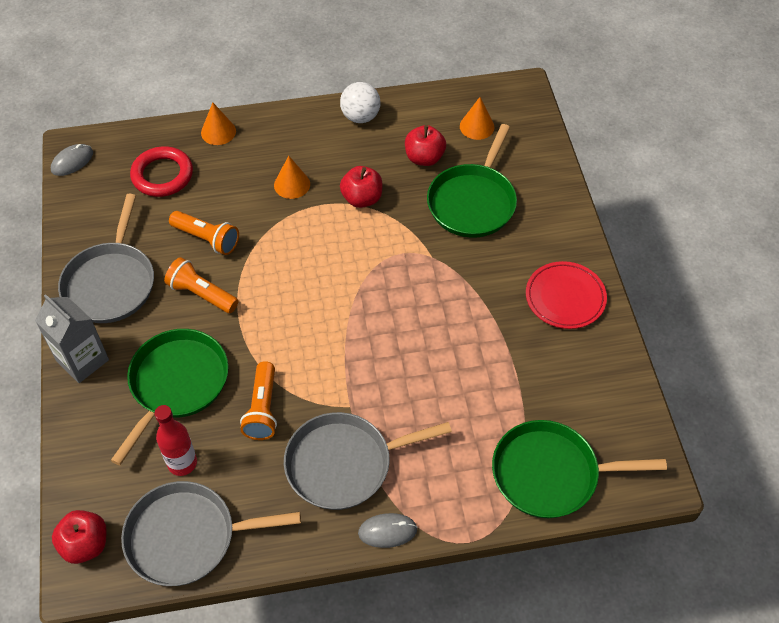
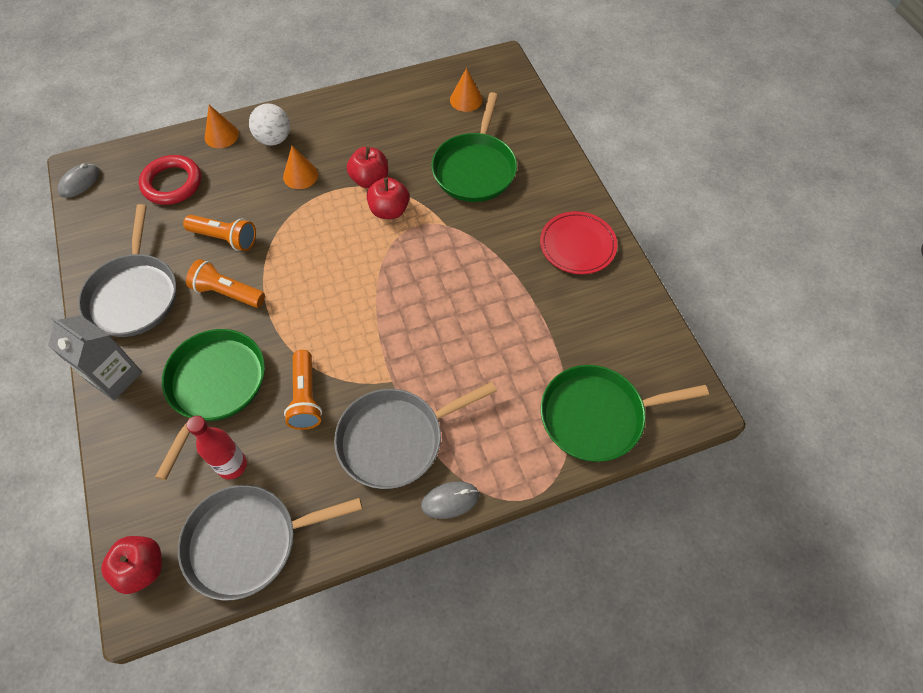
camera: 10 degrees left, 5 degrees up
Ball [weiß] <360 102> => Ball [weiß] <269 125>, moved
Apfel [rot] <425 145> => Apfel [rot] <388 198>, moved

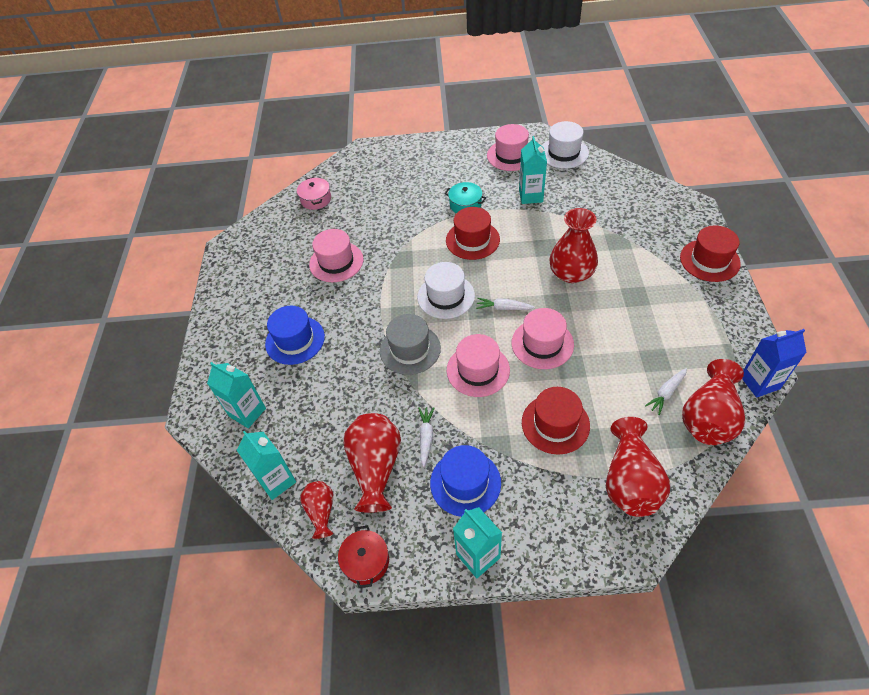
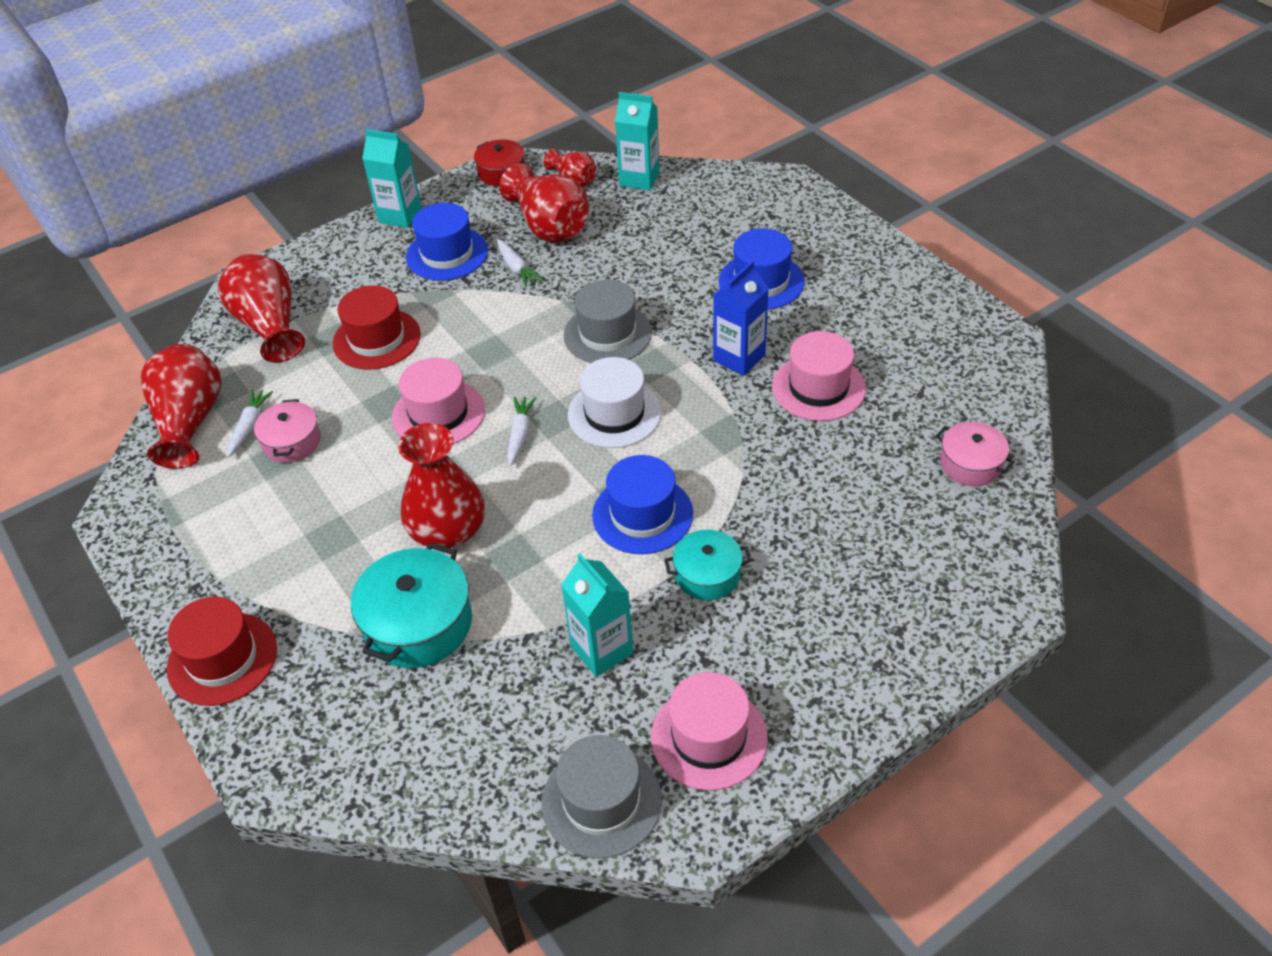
camera: 145 degrees right, 5 degrees down
Getränkekarton [türkis] <236 395> => nothing
Hut [rot] <473 233> => Hut [blau] <642 504>
Hut [rosa] <478 365> => nothing
Karotte [weiß] <505 304> => Karotte [weiß] <521 431>, 60 degrees counterclockwise
Hut [weiß] <565 145> => Hut [grau] <602 796>
Getränkekarton [blau] <774 363> => Getränkekarton [blau] <741 318>, moved
nothing => Kochtopf [rosa] <287 431>
nothing => Kochtopf [türkis] <411 605>

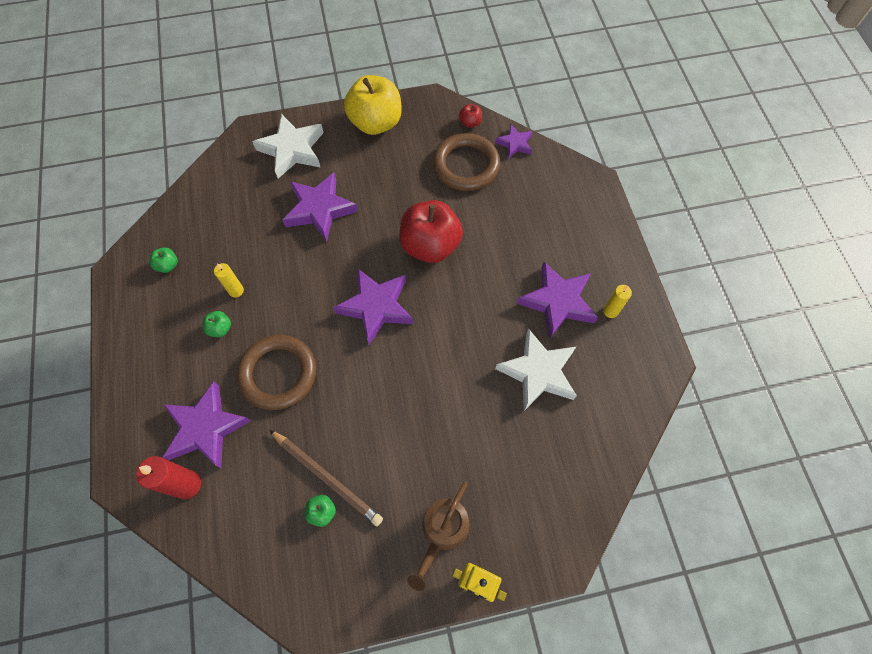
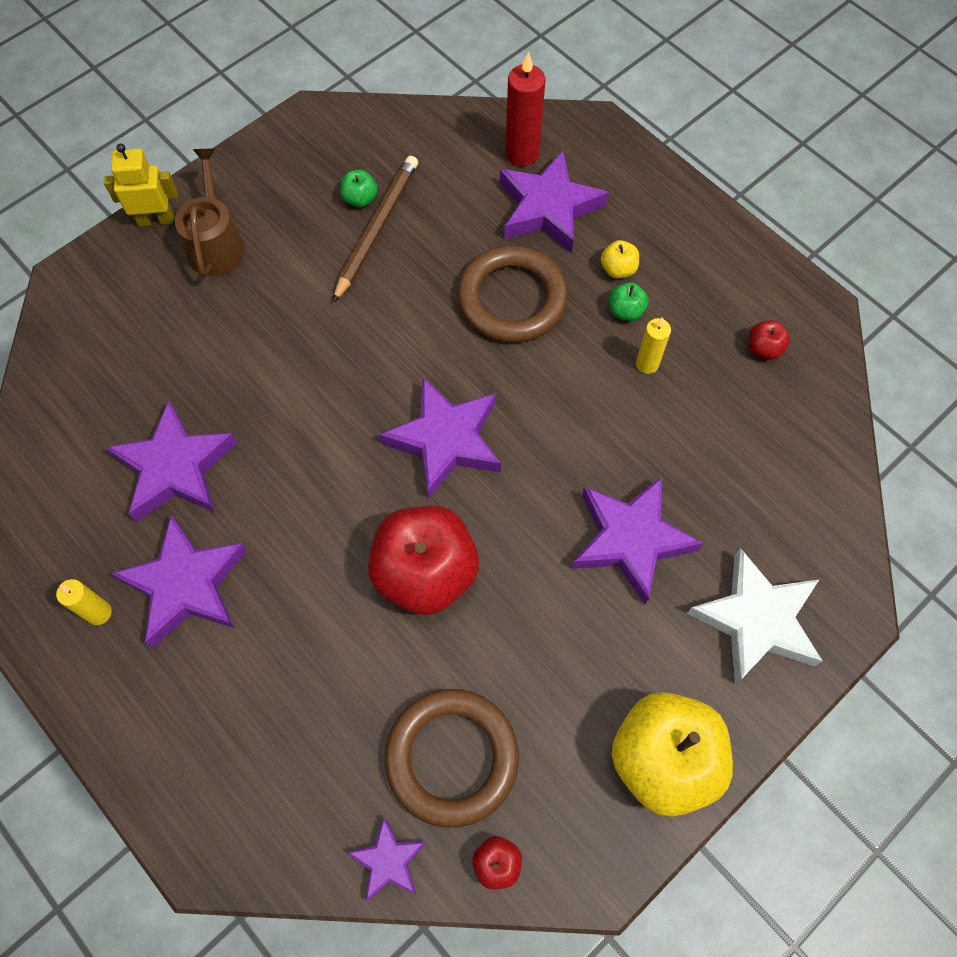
camera: 150 degrees right, 0 degrees up
Apfel [grün] <164 260> => Apfel [rot] <769 340>
Bleistift [braun] <326 478> => Bleistift [braun] <375 229>, 105 degrees clockwise
Stern [weiß] <536 369> => Stern [lila] <171 461>
nothing => Apfel [gelb] <620 259>

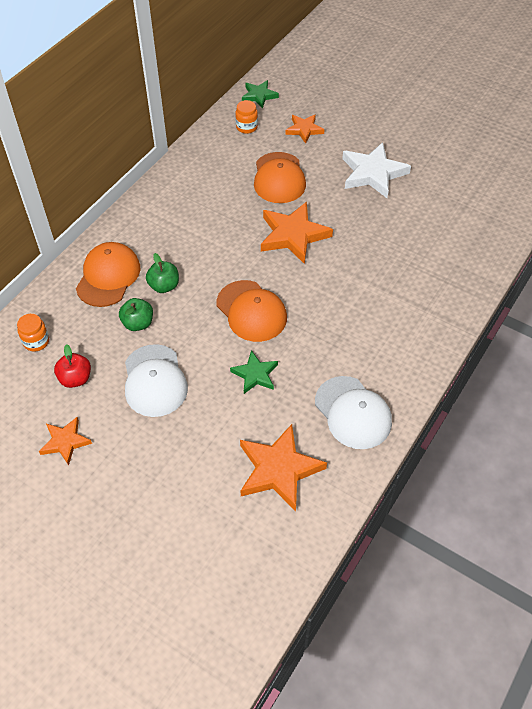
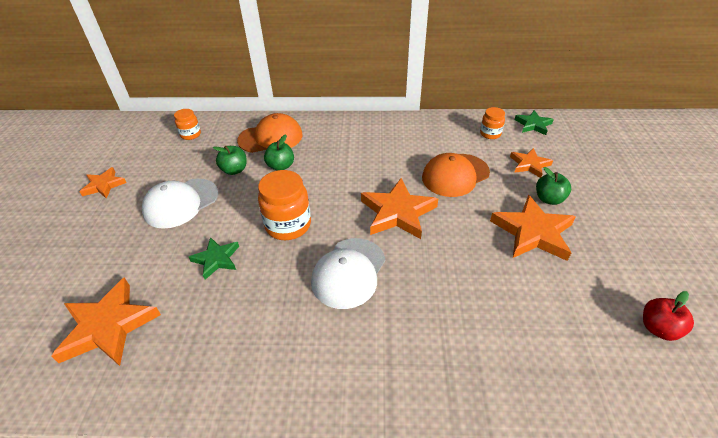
camera: 60 degrees right, 10 degrees down
Apfel [rot] <72 366> => Apfel [rot] <668 316>, moved
Kappe [orange] <252 311> => Einmachglas [orange] <284 205>
Kappe [weiß] <353 412> => Kappe [weiß] <348 273>, moved
Stern [weiß] <376 170> => Stern [orange] <533 228>
nothing => Apfel [grün] <553 186>

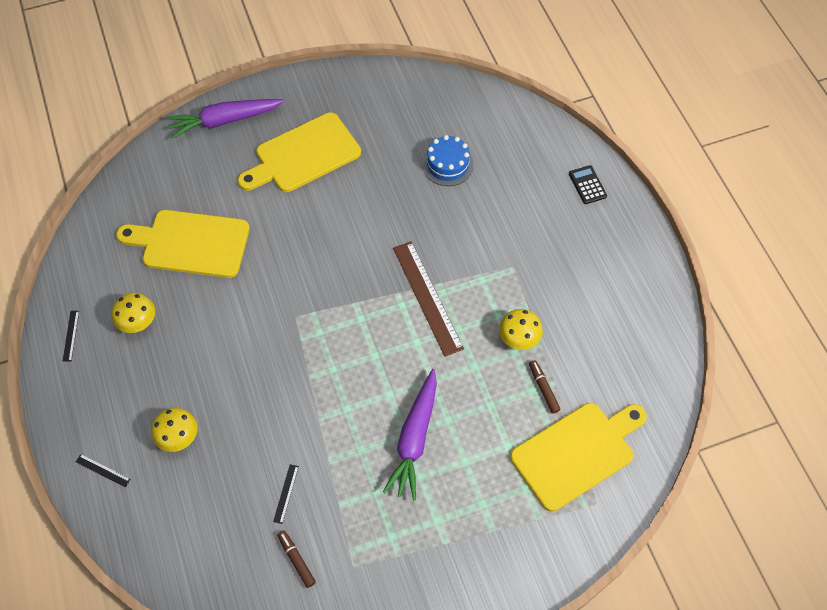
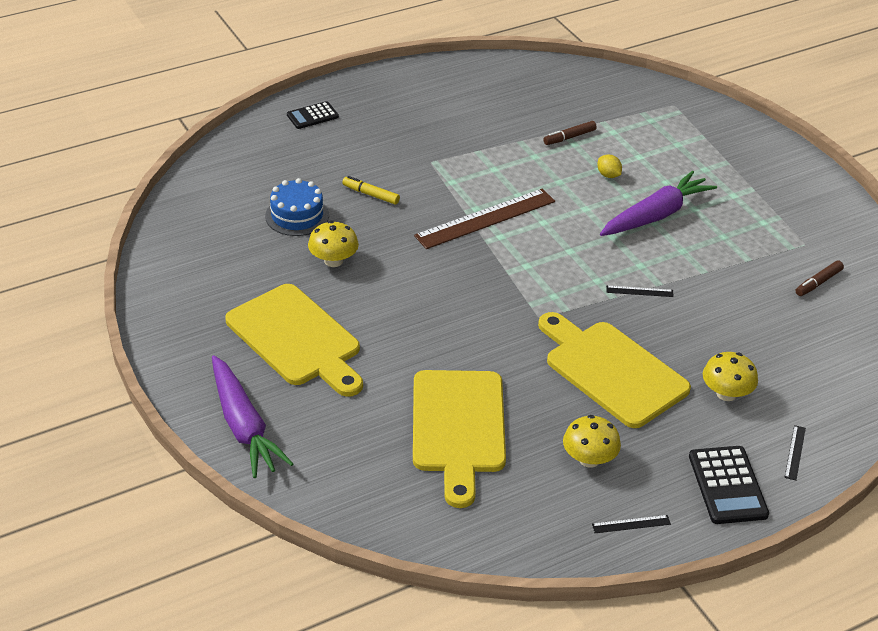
camera: 100 degrees left, 20 degrees down
Lineal [schwarz] <286 494> => Lineal [schwarz] <640 291>, moved
Karotte [lila] <410 434> => Karotte [lila] <658 203>, 45 degrees counterclockwise
Pilz [gelb] <521 329> => Pilz [gelb] <333 244>, moved
Schneidebrett [gelb] <578 457> => Schneidebrett [gelb] <614 370>, moved
nothing => Filzstift [gelb] <371 190>
nothing => Zitrone [gelb] <609 166>
nothing => Taschenrechner [schwarz] <729 485>

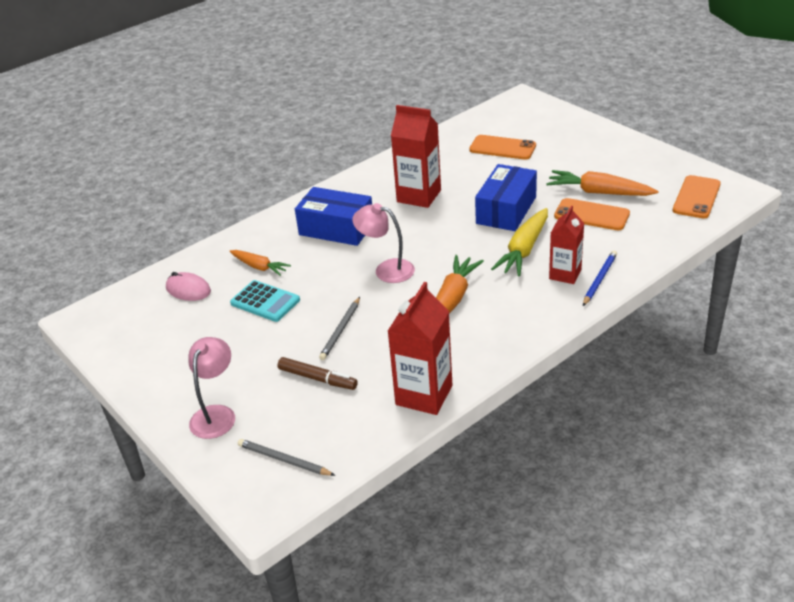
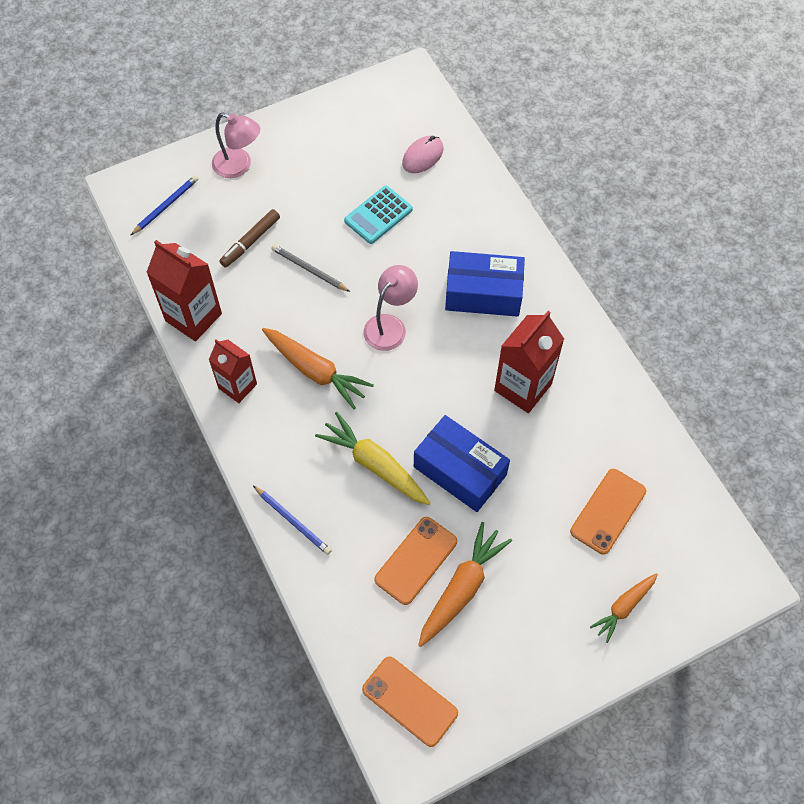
camera: 100 degrees right, 25 degrees up
Karotte [orange] <260 263> => Karotte [orange] <624 608>, moved
Bleistift [grau] <286 457> => Bleistift [blau] <164 205>
Schachtel [blau] <333 216> => Schachtel [blau] <485 284>, 60 degrees clockwise
Getränkekarton [rot] <566 245> => Getränkekarton [rot] <233 371>, moved

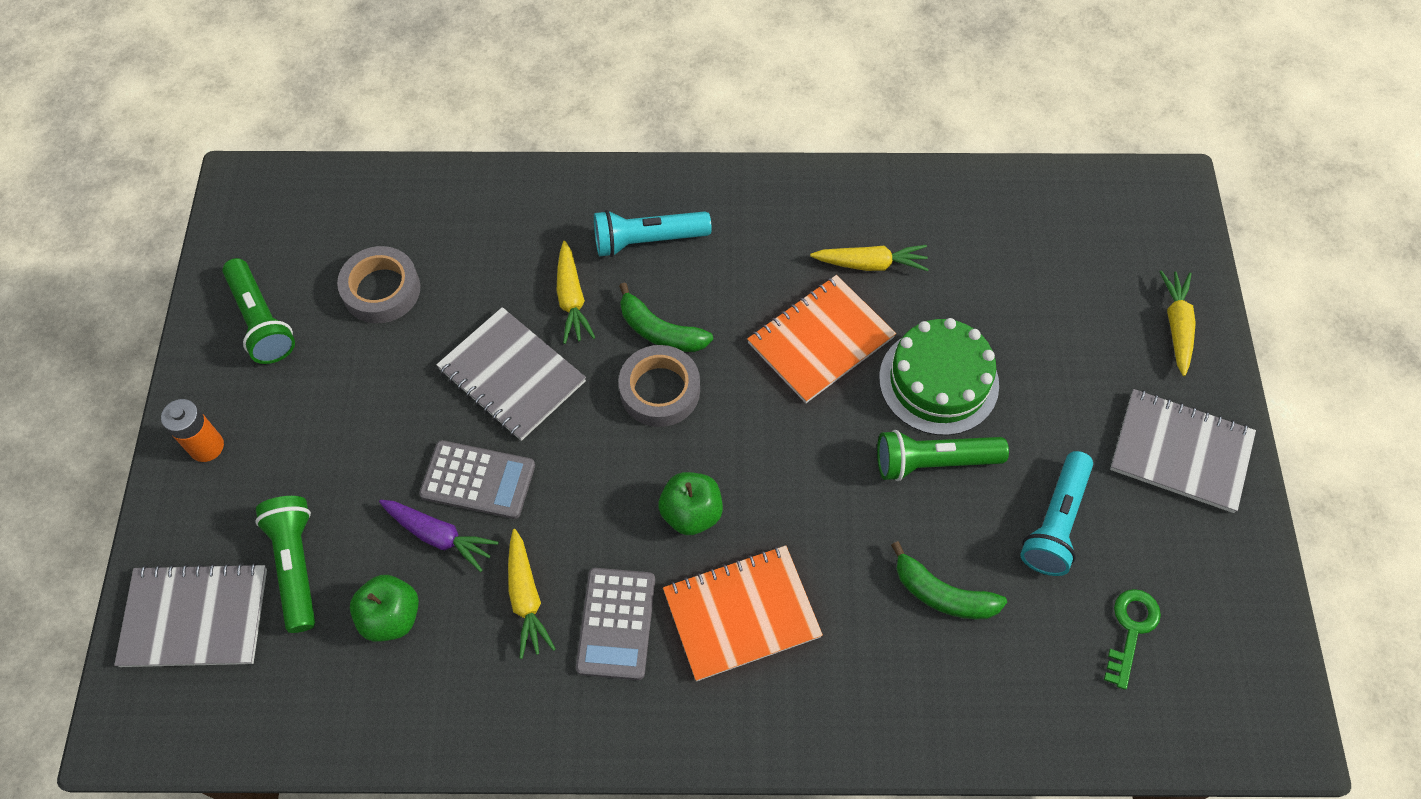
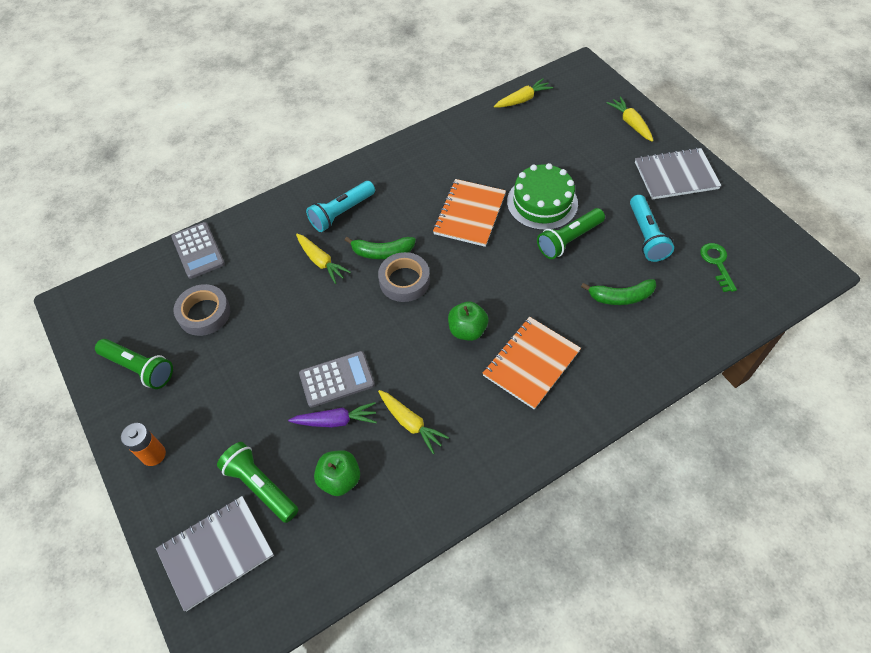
camera: 30 degrees left, 5 degrees down
Notizbuch [grau] <511 374> => nothing
Taschenrechner [grau] <615 624> => Taschenrechner [grau] <198 250>, moved
Karotte [gelb] <869 258> => Karotte [gelb] <523 92>, moved

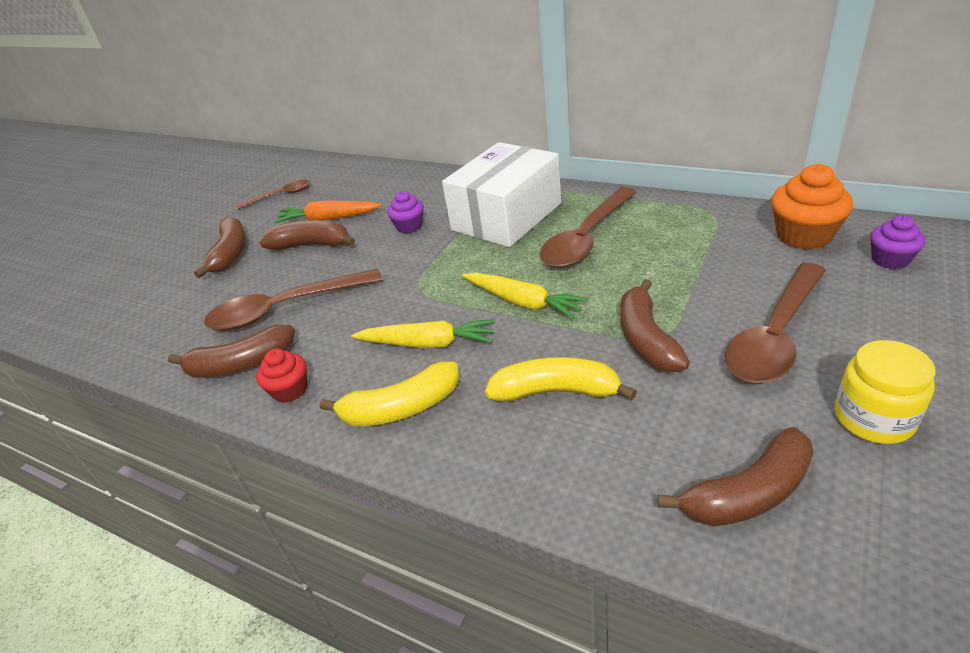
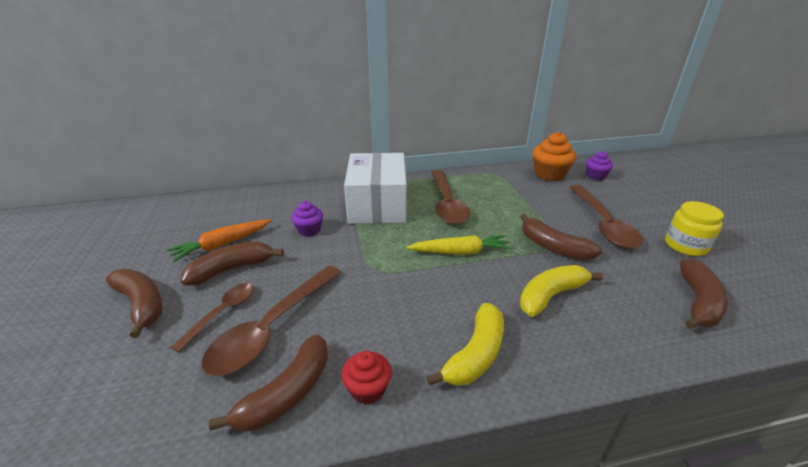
camera: 45 degrees left, 5 degrees down
Löffel [braun] <273 195> => Löffel [braun] <212 317>, moved
Karotte [gelb] <423 333> => nothing

